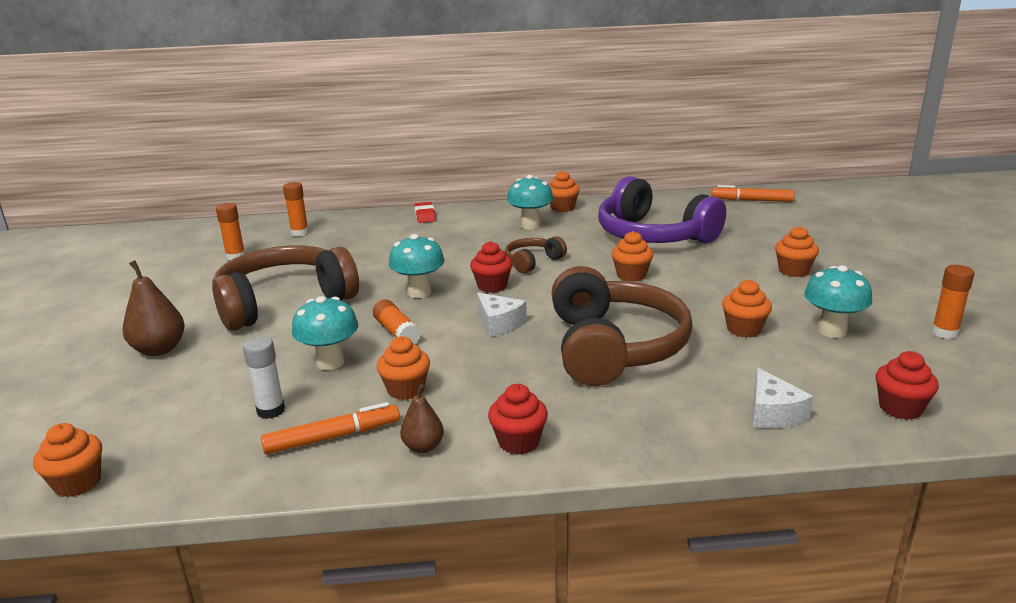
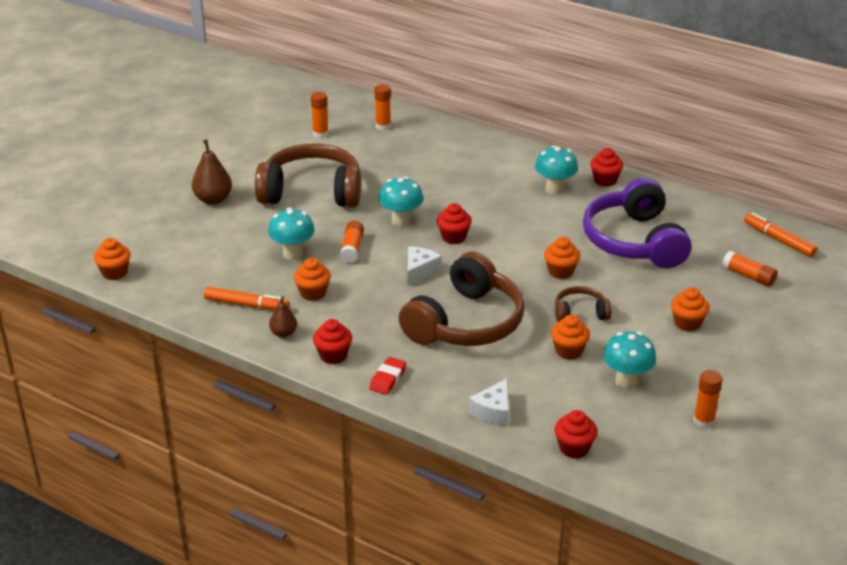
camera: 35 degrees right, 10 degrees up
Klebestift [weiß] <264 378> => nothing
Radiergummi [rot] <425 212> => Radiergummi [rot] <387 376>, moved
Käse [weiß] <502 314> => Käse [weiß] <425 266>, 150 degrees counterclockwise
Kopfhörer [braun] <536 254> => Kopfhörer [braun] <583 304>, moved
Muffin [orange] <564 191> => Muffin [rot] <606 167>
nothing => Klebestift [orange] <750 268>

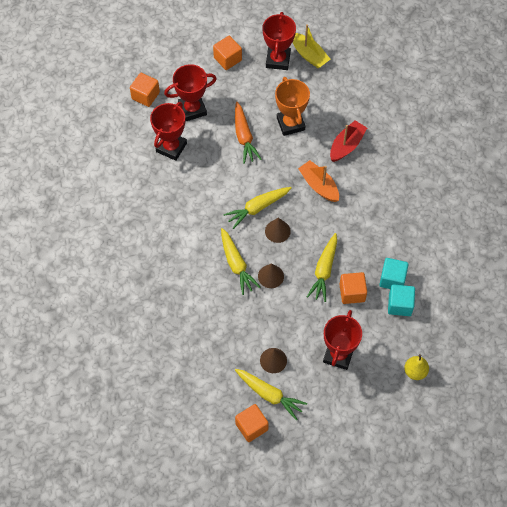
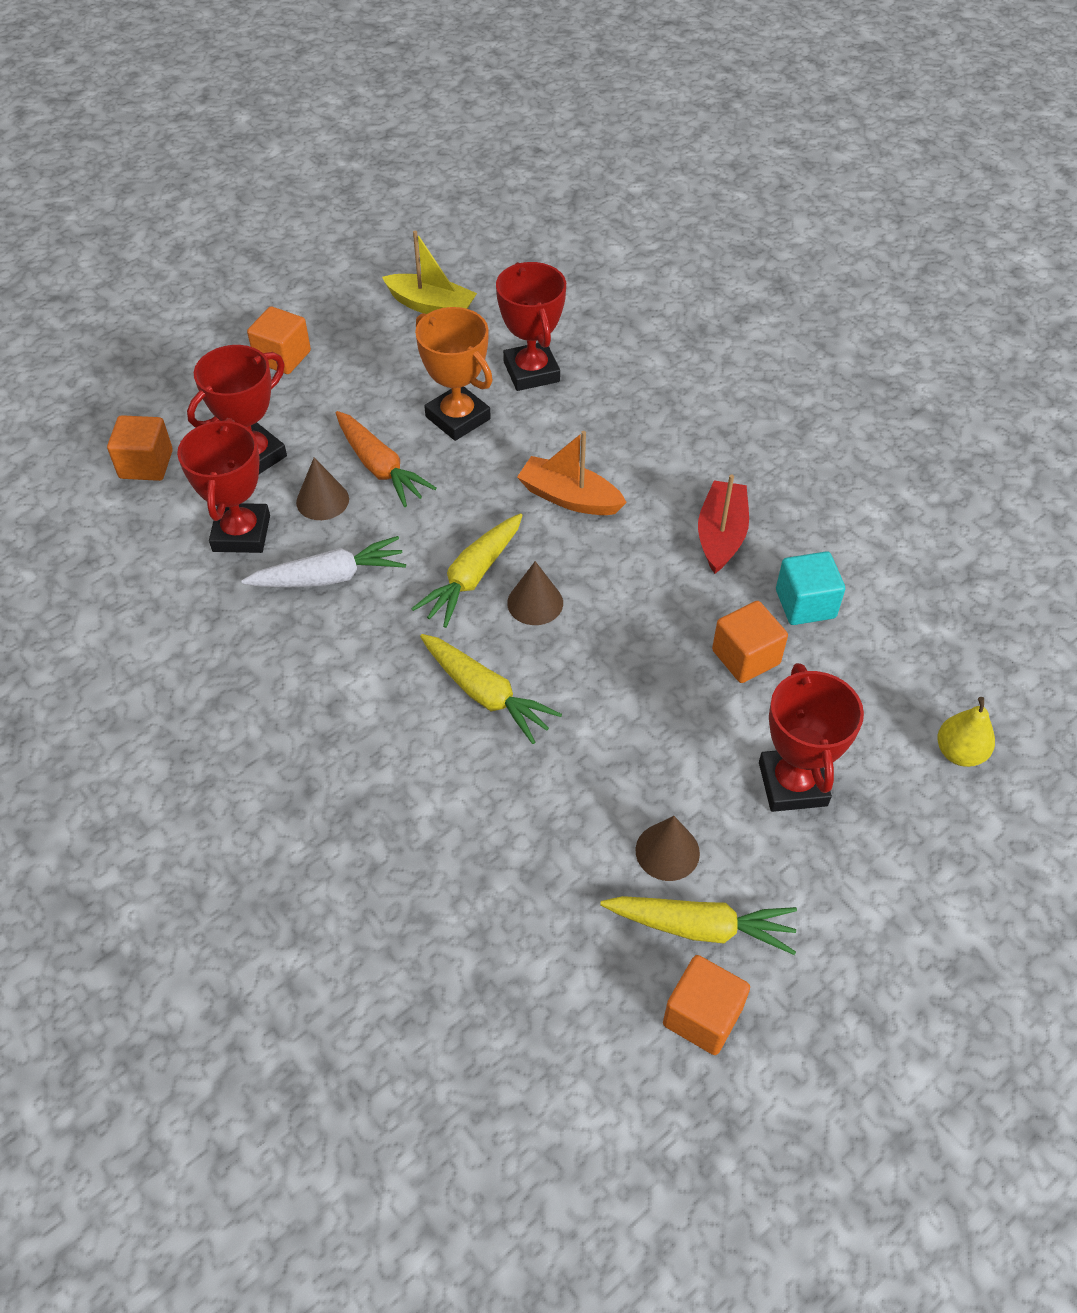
camera: 25 degrees left, 10 degrees down
Kegel [braun] <271 275> => Kegel [braun] <322 488>, moved
Pokal [rot] <279 41> => Pokal [rot] <531 326>, moved
Karotte [gelb] <322 267> => nothing
Boot [rot] <348 141> => Boot [rot] <723 524>, moved
Kubus [türkis] <401 300> => nothing
nothing => Karotte [weiß] <323 561>

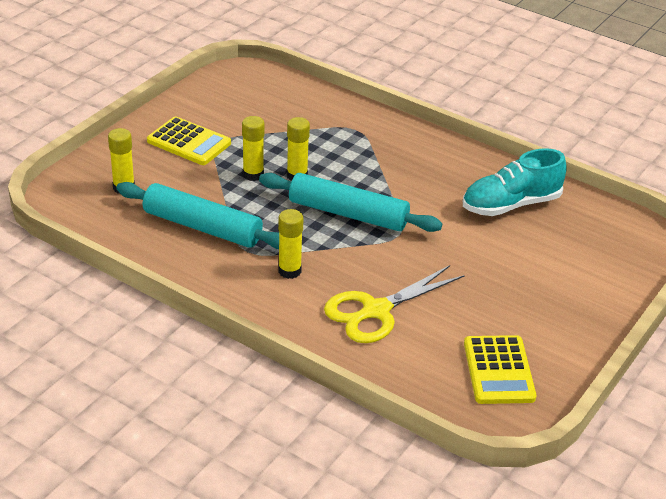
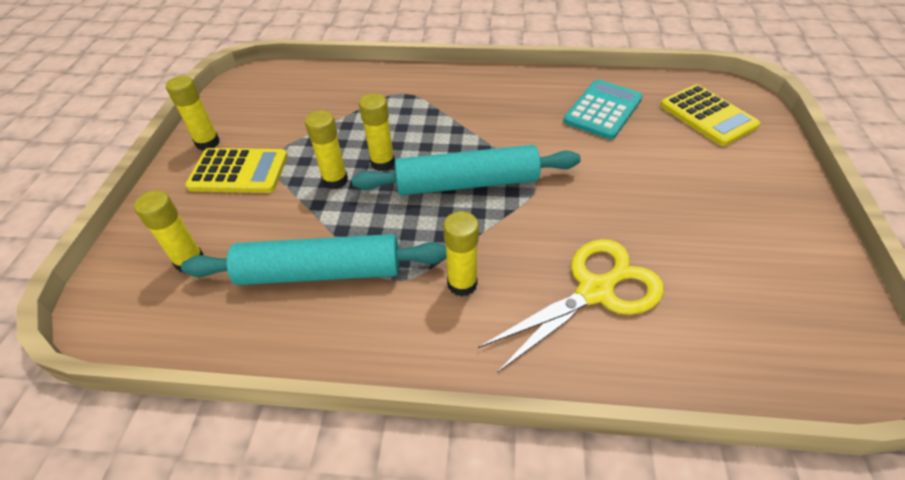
camera: 25 degrees left, 10 degrees up
Schere [gelb] <394 304> => Schere [gelb] <571 306>, 150 degrees counterclockwise
Schuh [türkis] <515 182> => Taschenrechner [türkis] <603 110>
Taschenrechner [gelb] <500 369> => Taschenrechner [gelb] <710 115>, moved
nothing => Klebestift [gelb] <193 112>

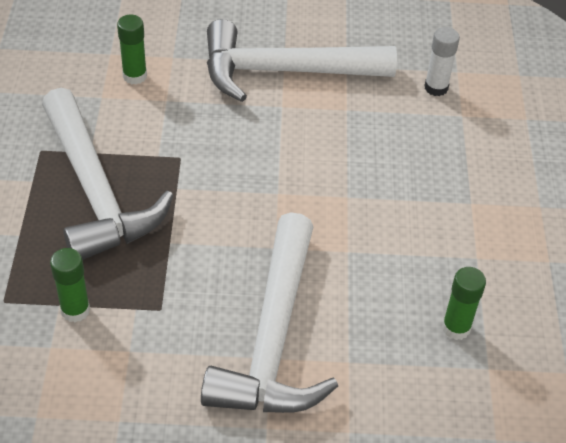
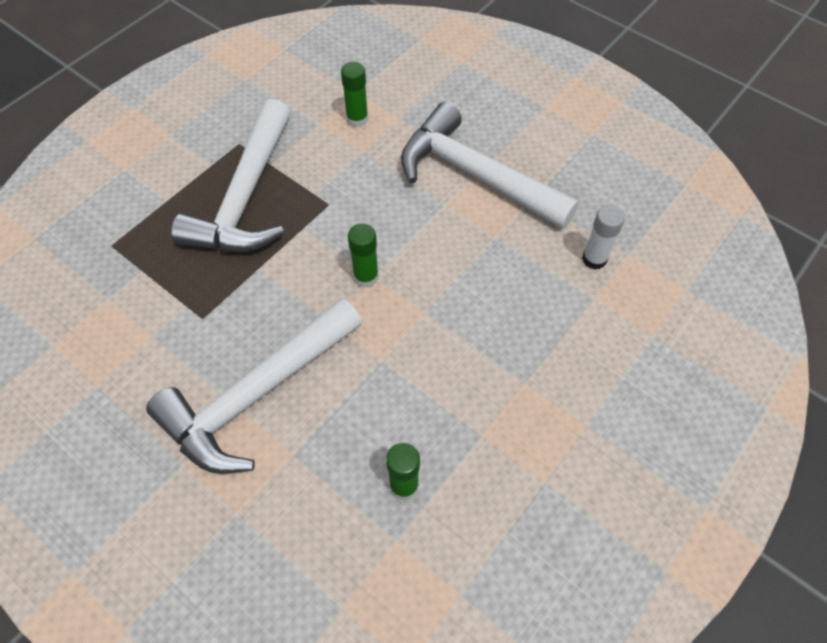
camera: 40 degrees right, 10 degrees up
Klebestift [grün] <70 285> => Klebestift [grün] <363 255>, moved

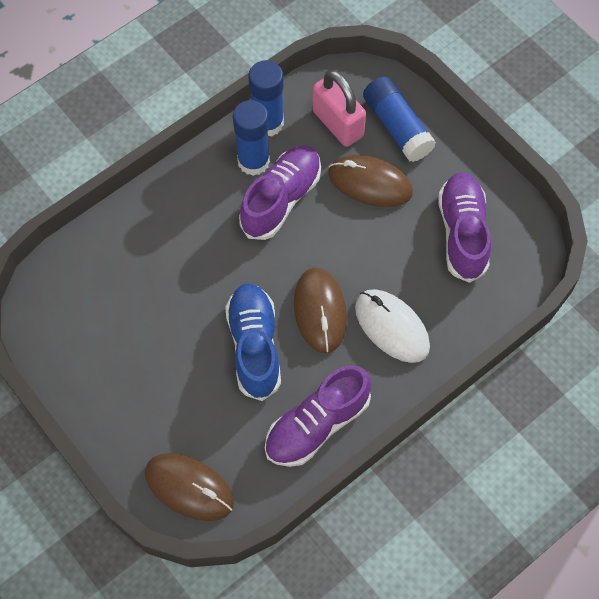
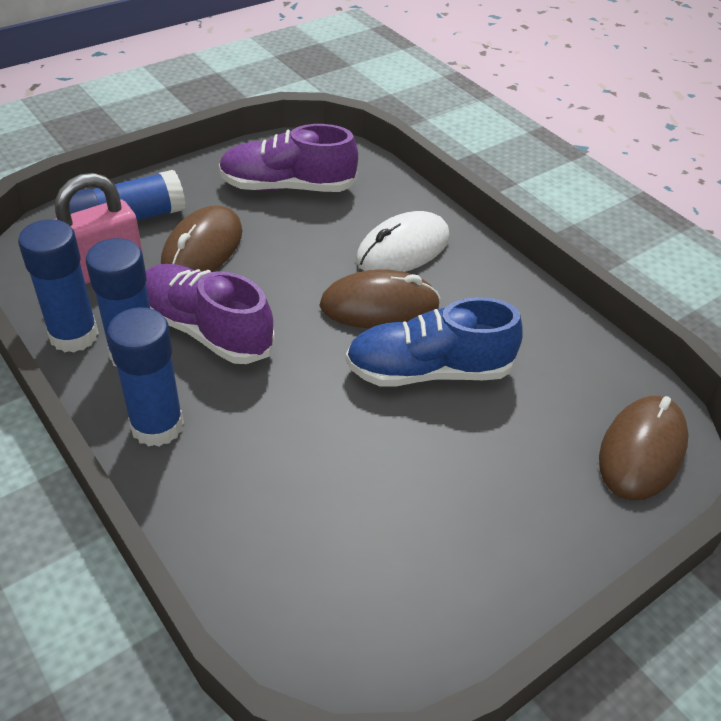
camera: 90 degrees left, 20 degrees down
Schuh [lila] <318 416> => nothing
nothing => Klebestift [blau] <145 376>

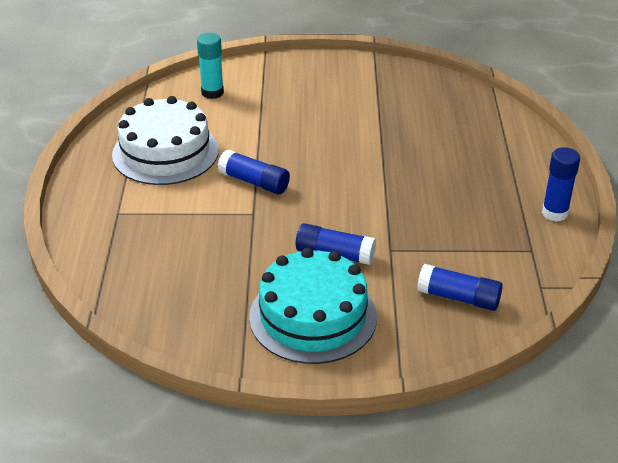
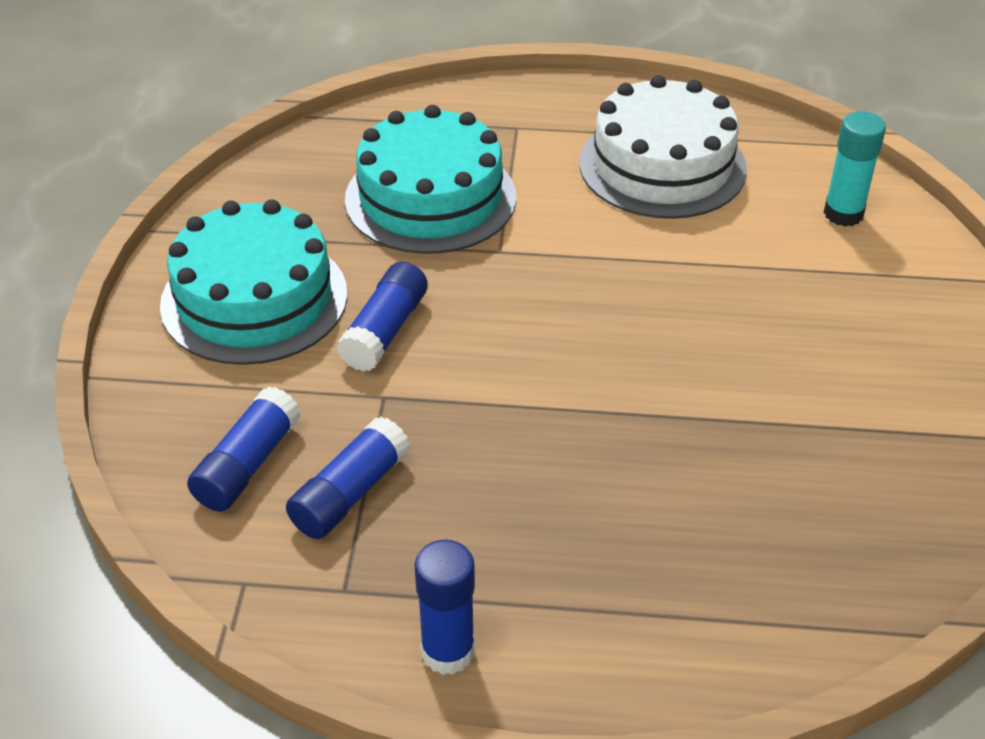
camera: 95 degrees right, 5 degrees up
Klebestift [blau] <254 171> => Klebestift [blau] <348 477>, moved
nothing => Kuchen [türkis] <431 179>

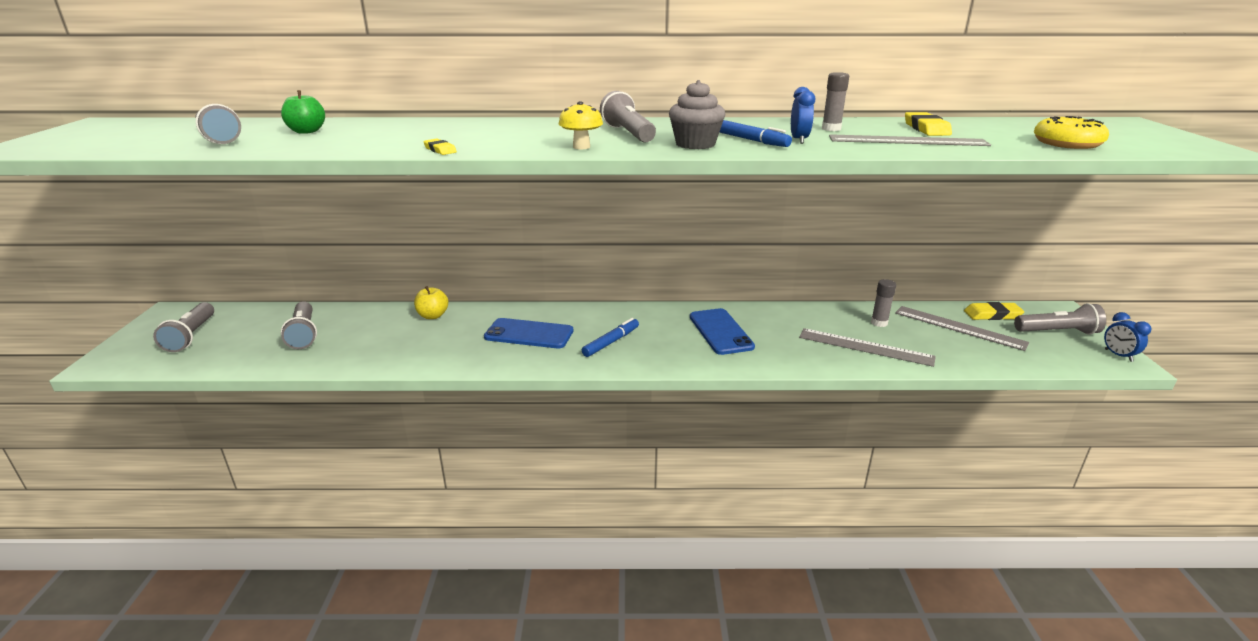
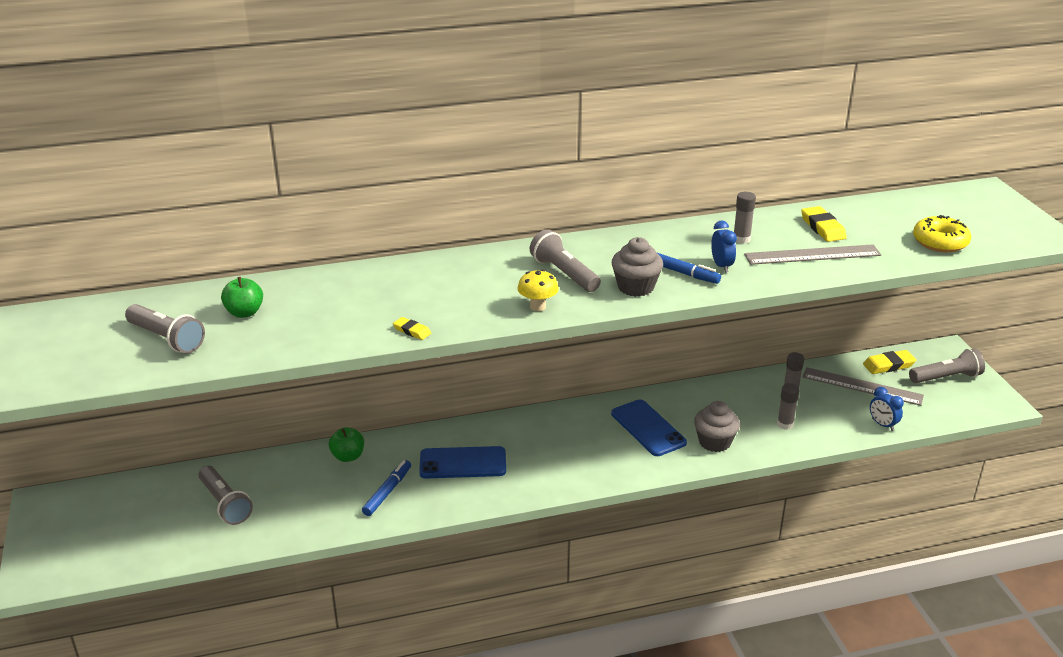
camera: 15 degrees left, 5 degrees up
Taschenlampe [grau] <183 327> => nothing
Apfel [gelb] <431 302> => Apfel [grün] <346 444>
Filzstift [blau] <610 337> => Filzstift [blau] <386 488>, moved
Lineal [grau] <867 347> => Klebestift [grau] <788 406>
Wecker [blau] <1128 337> => Wecker [blau] <887 409>, moved
nothing => Muffin [grau] <717 426>

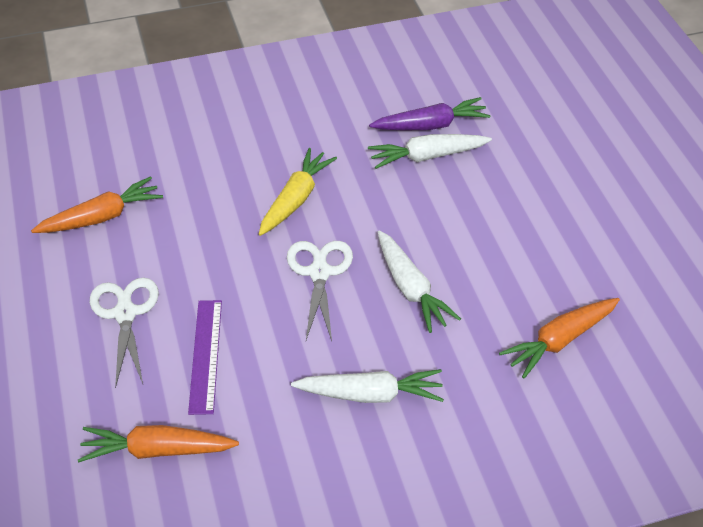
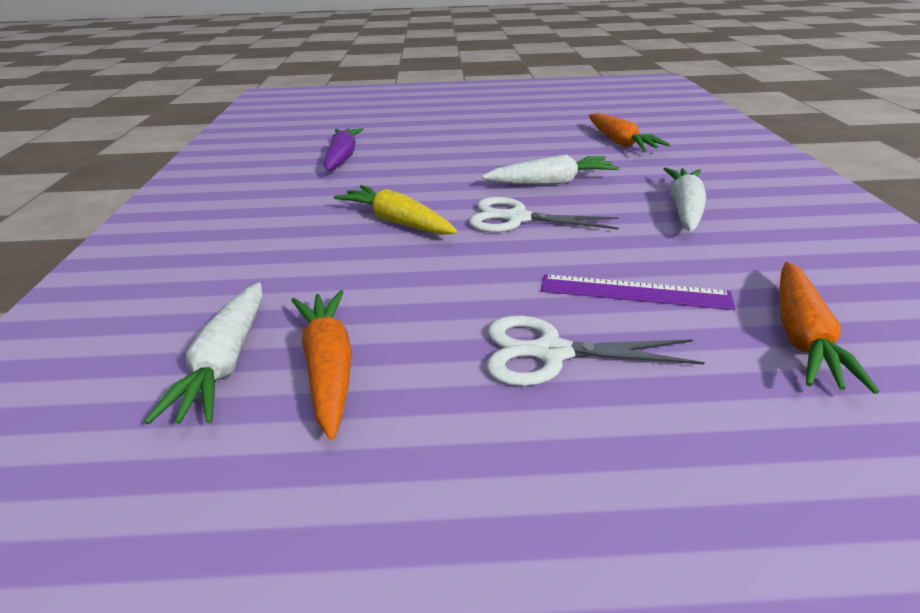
camera: 75 degrees left, 15 degrees down
Karotte [weiß] <430 151> => Karotte [weiß] <204 353>, moved

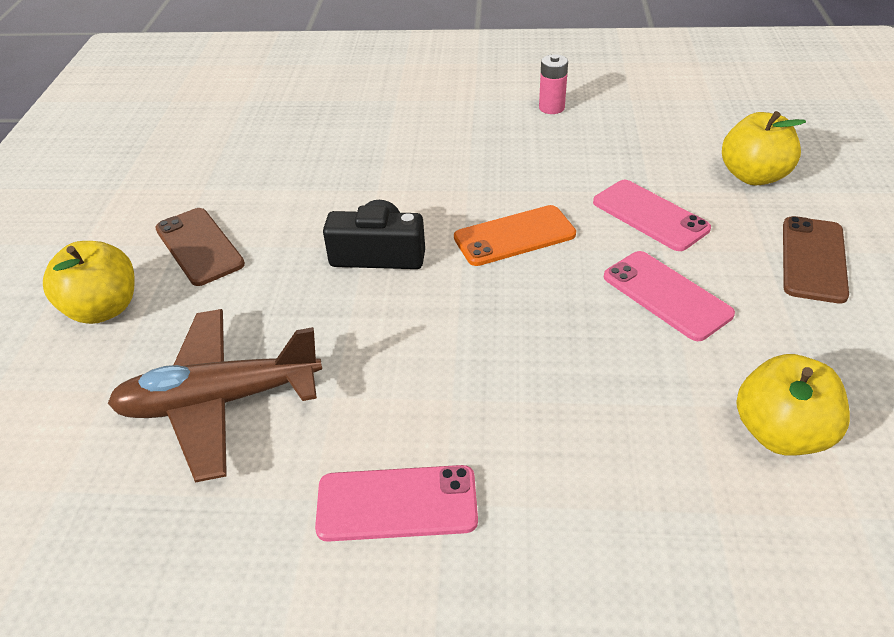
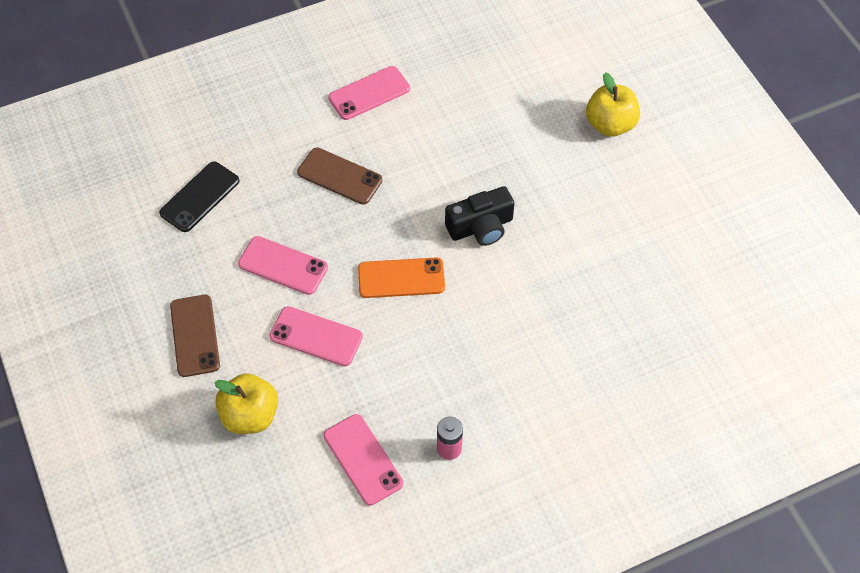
camera: 150 degrees right, 15 degrees up
Flugzeug [braun] <215 396> => nothing
Handy [braun] <200 247> => Handy [braun] <340 176>, moved
Handy [orange] <515 235> => Handy [orange] <401 278>, 45 degrees clockwise
Apfel [gelb] <793 405> => Handy [schwarz] <199 196>
nothing => Handy [rosa] <363 460>

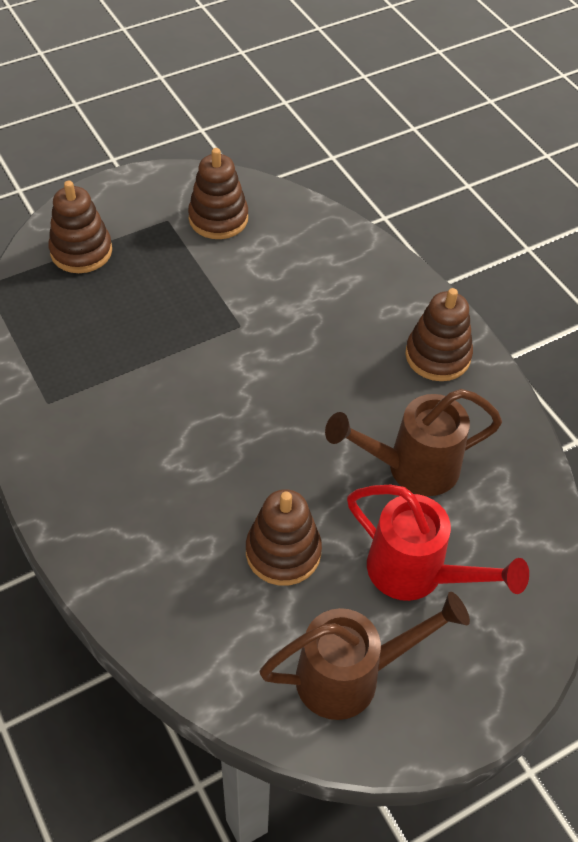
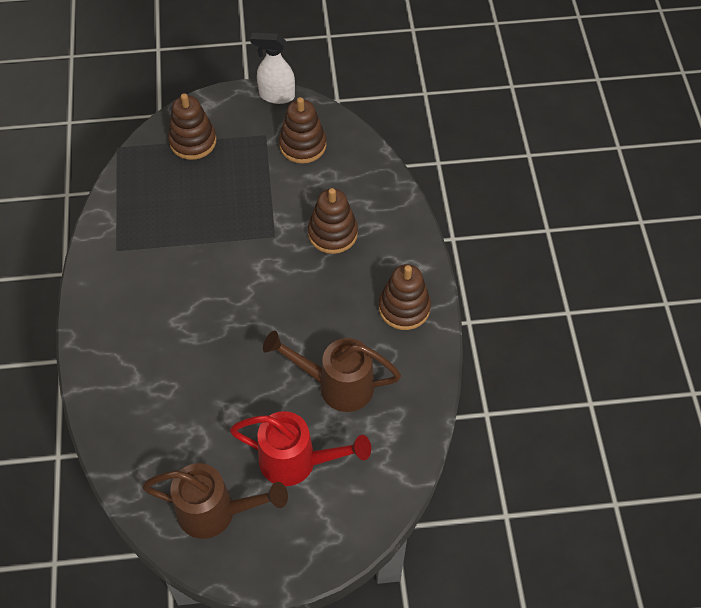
camera: 25 degrees right, 5 degrees up
Stapelspielzeug [braun] <284 537> => Stapelspielzeug [braun] <333 221>, moved
Gießkanne [rot] <438 543> => Gießkanne [rot] <300 448>, 45 degrees counterclockwise
nothing => Sprühflasche [weiß] <272 68>

